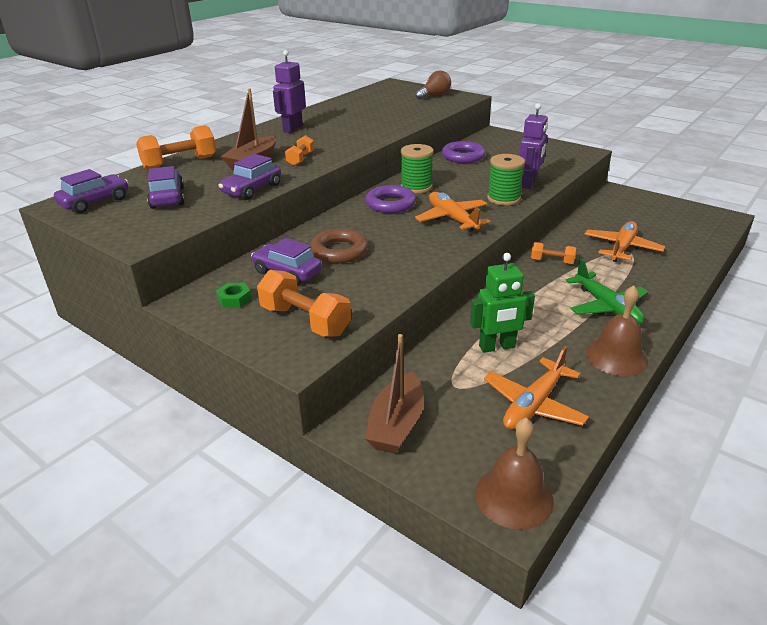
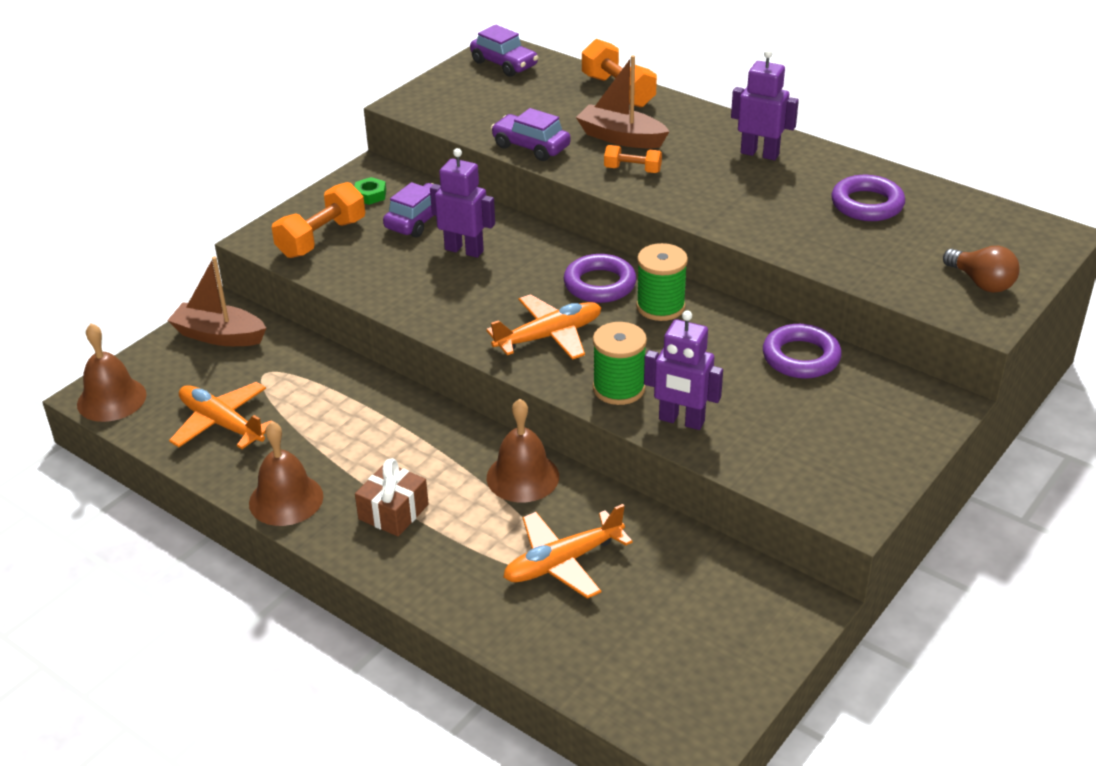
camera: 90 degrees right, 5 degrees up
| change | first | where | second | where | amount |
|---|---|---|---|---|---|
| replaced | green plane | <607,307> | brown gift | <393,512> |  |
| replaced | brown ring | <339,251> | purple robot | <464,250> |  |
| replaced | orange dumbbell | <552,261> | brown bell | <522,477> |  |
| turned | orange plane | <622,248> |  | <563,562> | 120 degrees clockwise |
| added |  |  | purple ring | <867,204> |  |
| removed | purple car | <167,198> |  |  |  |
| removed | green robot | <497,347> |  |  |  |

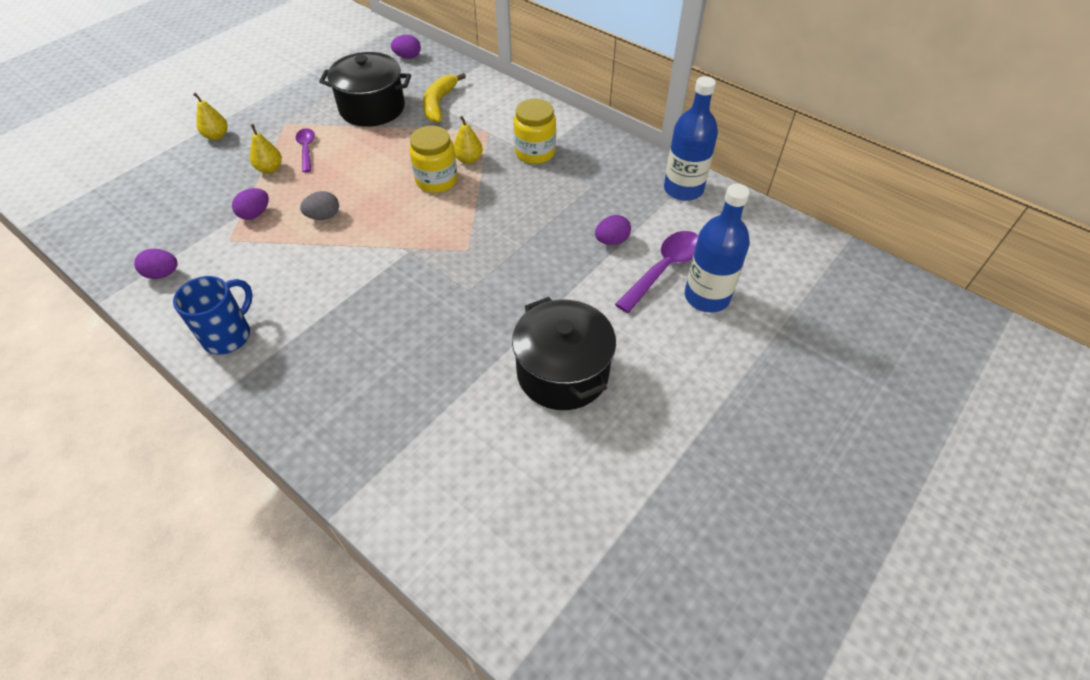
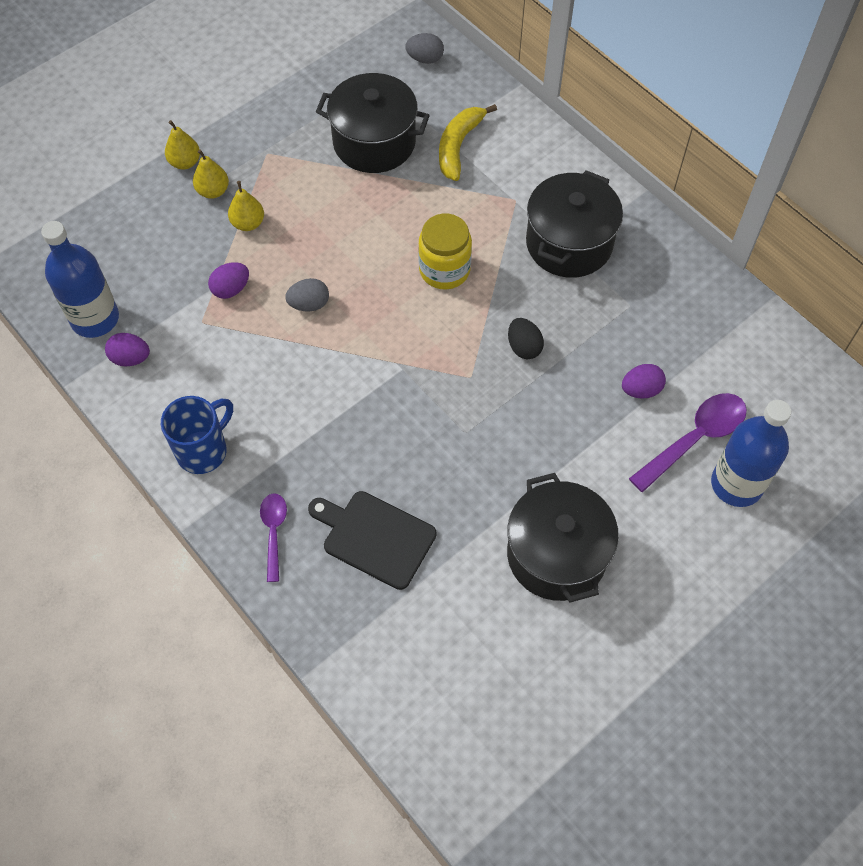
camera: 10 degrees right, 10 degrees up
| change | first | where | second | where | amount |
|---|---|---|---|---|---|
| moved | blue bottle | <683,189> |  | <95,319> |  |
| moved | yellow pear | <468,159> |  | <213,191> |  |
| moved | purple spoon | <306,149> |  | <274,532> |  |
| added |  |  | black cutting board | <375,537> |  |
| recoloured | purple egg | <408,57> | grey egg | <425,59> |  |
| added |  |  | black egg | <524,347> |  |
| replaced | yellow jar | <535,152> | black pot | <569,243> |  |

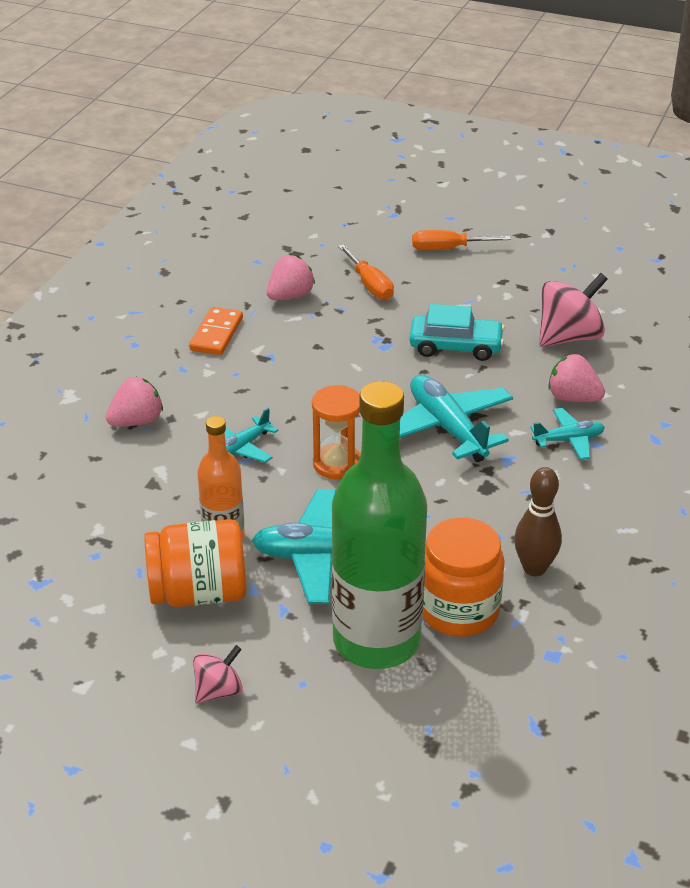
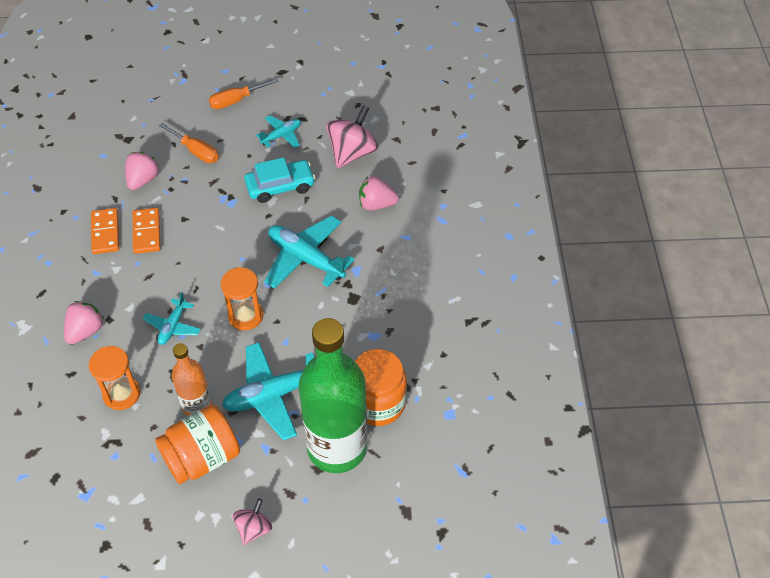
camera: 25 degrees left, 15 degrees up
| change | first | where | second | where | amount |
|---|---|---|---|---|---|
| added |  |  | orange hourglass | <121,394> |  |
| added |  |  | orange domino | <147,232> |  |
| moved | turquoise plane | <568,440> |  | <281,135> |  |
| removed | brown bowling pin | <534,568> |  |  |  |

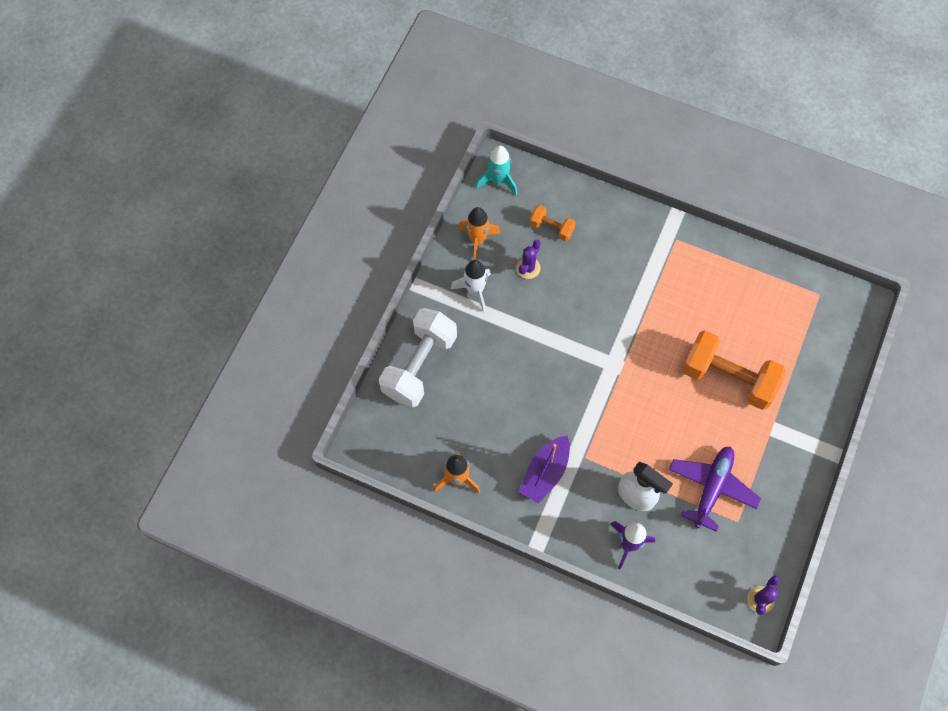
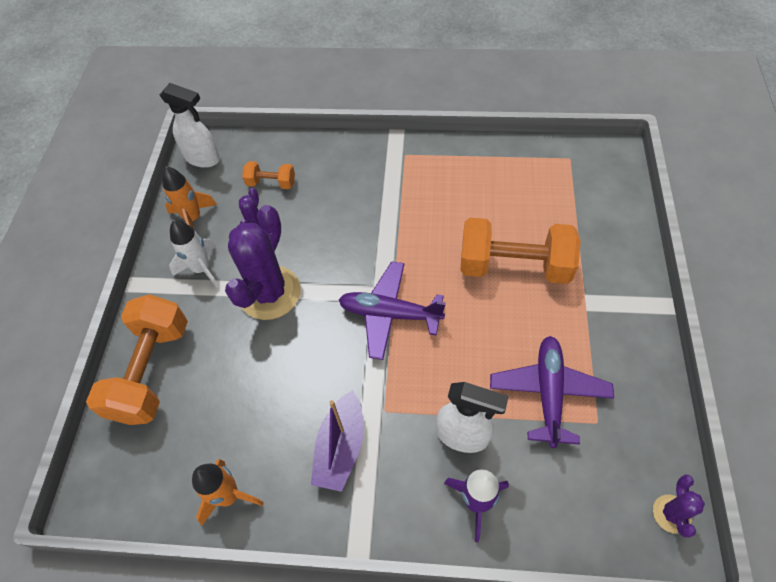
camera: 15 degrees left, 10 degrees down
| change | first | where | second | where | amount |
|---|---|---|---|---|---|
| recoloured | white dumbbell | <419,365> | orange dumbbell | <151,371> |  |
| replaced | turquoise rocket | <498,181> | white spray bottle | <203,158> |  |
| added |  |  | purple cactus | <269,293> |  |
| added |  |  | purple plane | <390,314> |  |

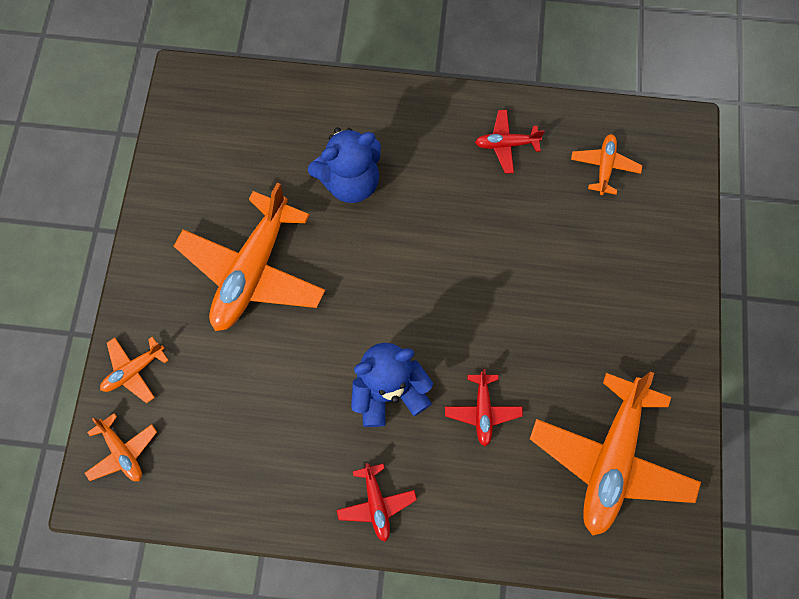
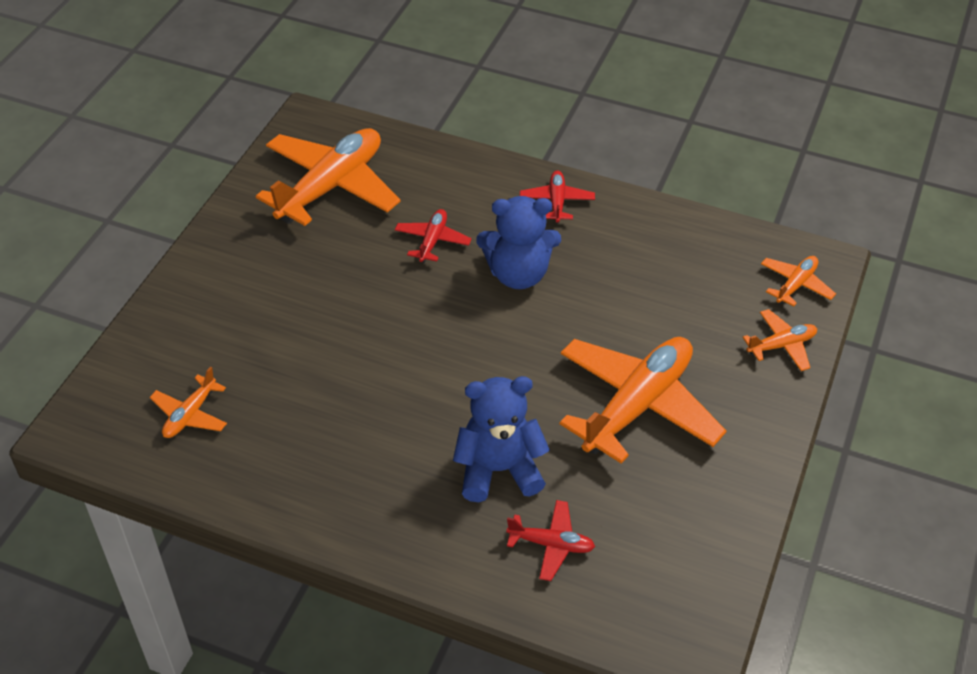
camera: 165 degrees left, 25 degrees down
| change | first | where | second | where | amount |
|---|---|---|---|---|---|
| moved | red plane | <506,144> |  | <551,544> |  |
| turned | orange plane | <123,451> |  | <795,285> | 60 degrees clockwise |

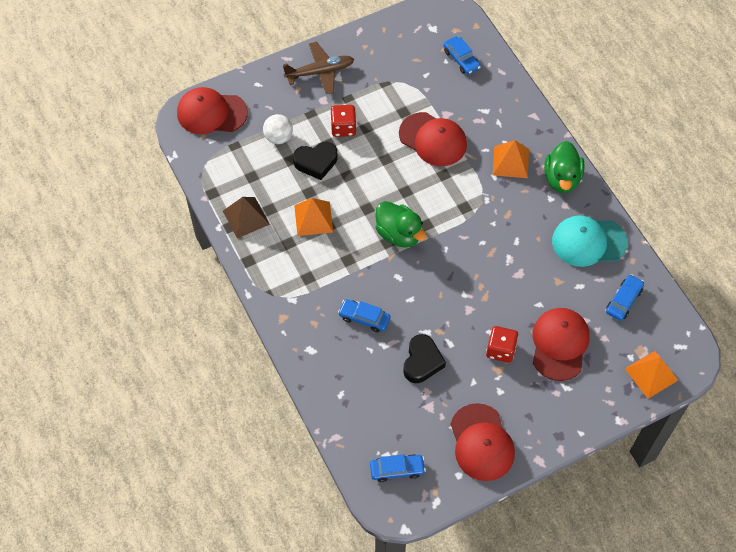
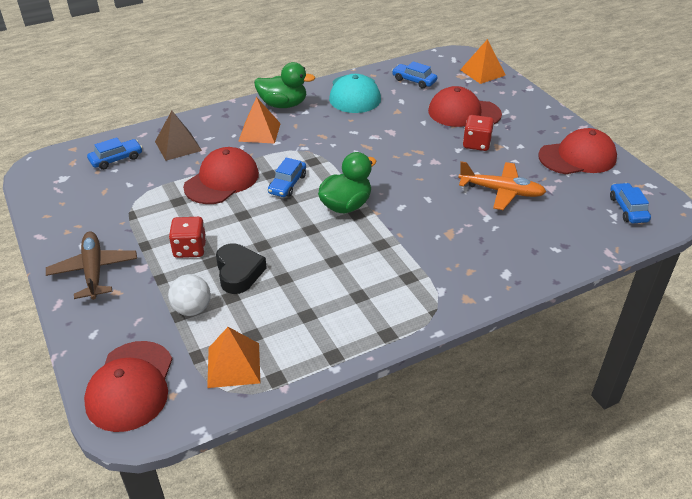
camera: 90 degrees left, 20 degrees down
| change | first | where | second | where | amount |
|---|---|---|---|---|---|
| moved | brown pyramid | <246,217> |  | <178,146> |  |
| moved | orange pyramid | <313,218> |  | <234,365> |  |
| moved | blue car | <364,318> |  | <287,184> |  |
| replaced | black heart | <422,361> | orange plane | <501,191> |  |

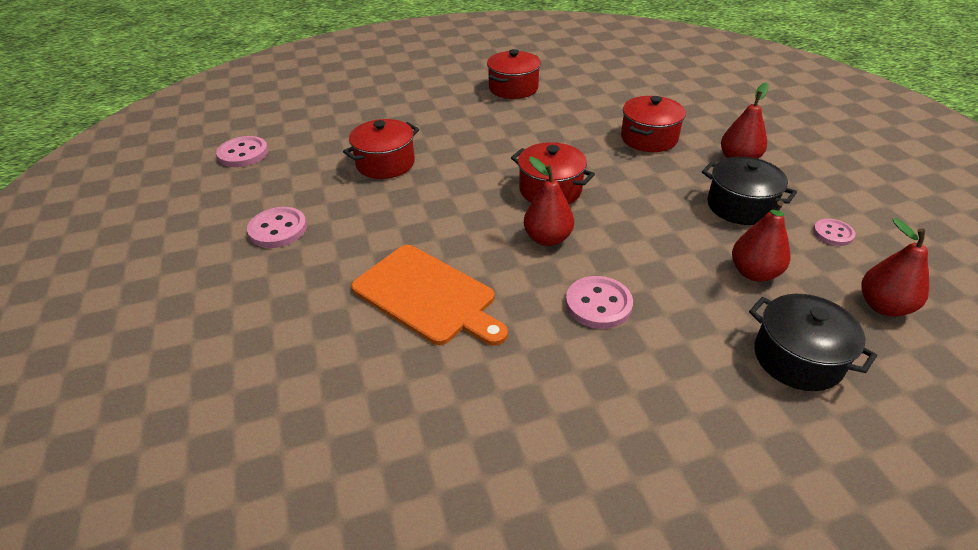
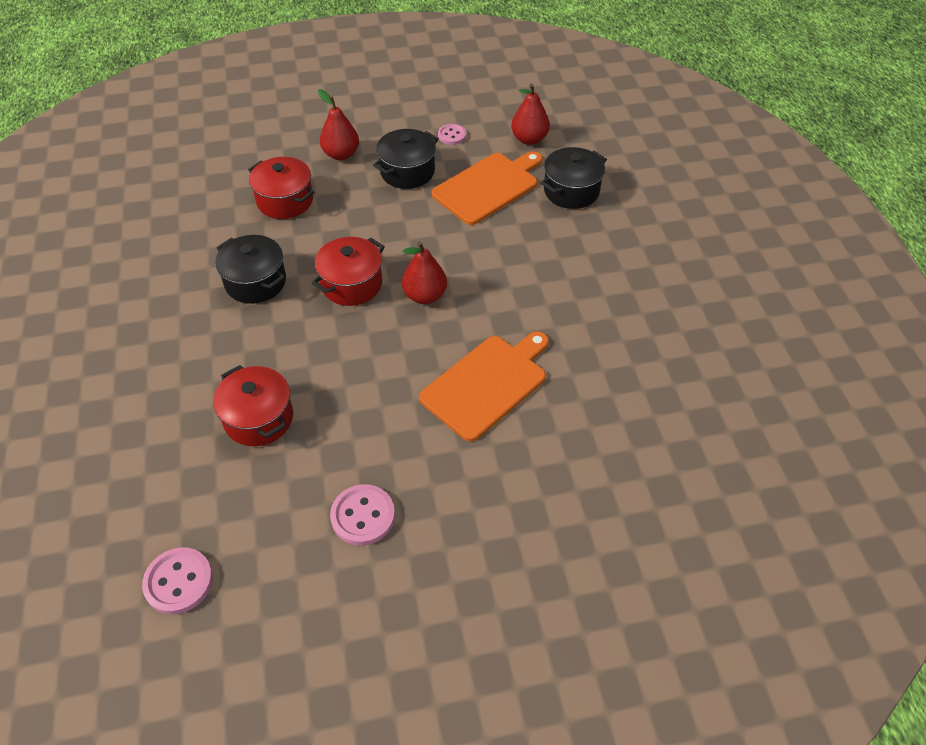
camera: 85 degrees left, 10 degrees up
| change | first | where | second | where | amount |
|---|---|---|---|---|---|
| added |  |  | black pot | <255,282> |  |
| replaced | red pear | <754,273> | orange cutting board | <488,187> |  |
| removed | red pot | <513,88> |  |  |  |
| removed | pink button | <598,304> |  |  |  |

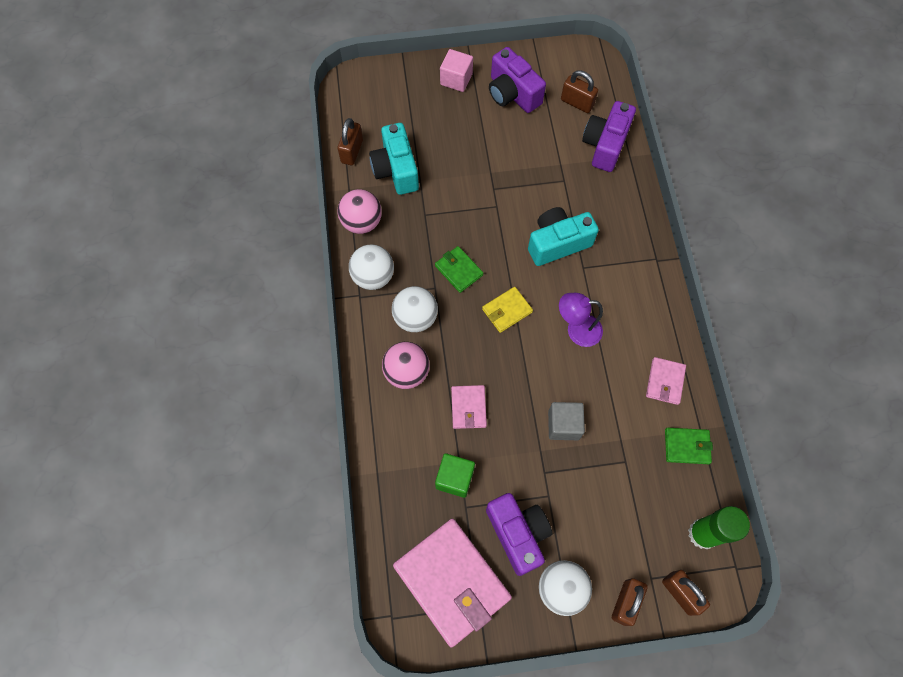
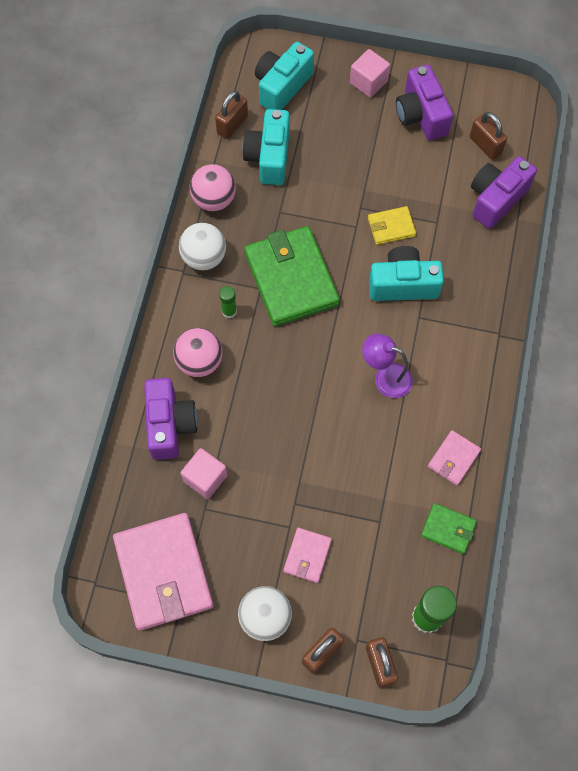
camera: 20 degrees right, 0 degrees up
| change | first | where | second | where | amount |
|---|---|---|---|---|---|
| moved | purple camera | <518,534> |  | <170,425> |  |
| recoloured | green cube | <455,478> | pink cube | <205,478> |  |
| replaced | white ball | <415,318> | green glue stick | <229,311> |  |
| resized | green wallet | <458,270> |  | <291,279> | x2.10 |
| added |  |  | turquoise camera | <282,86> |  |
| moved | pink wallet | <468,407> |  | <307,556> |  |
| moved | yellow wallet | <507,311> |  | <391,227> |  |
| removed | grey cube | <563,425> |  |  |  |

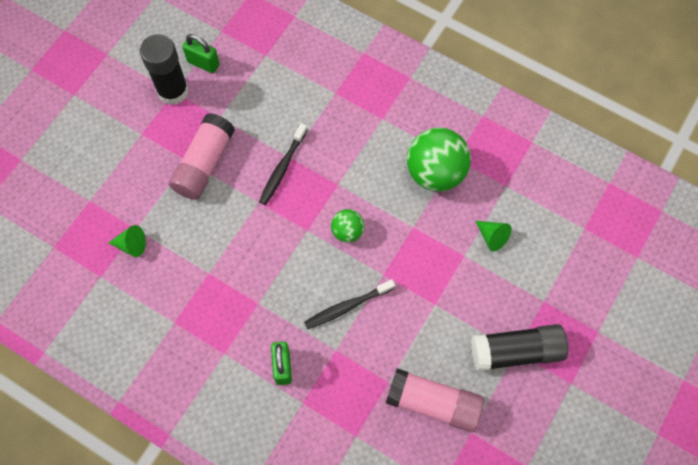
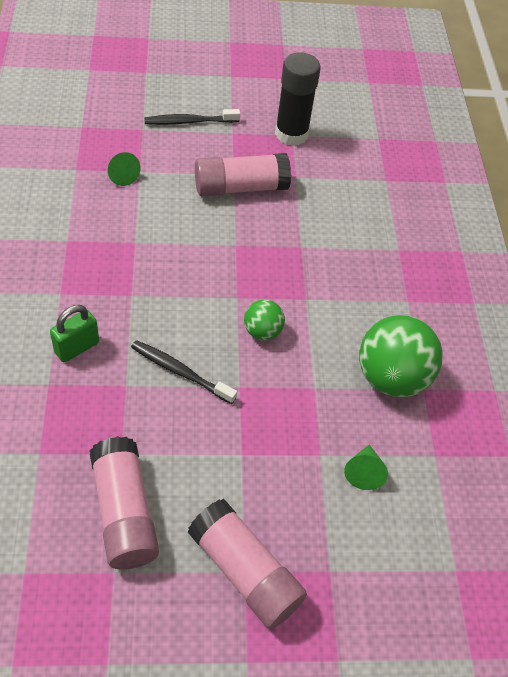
camera: 50 degrees right, 15 degrees down
| change | first | where | second | where | amount |
|---|---|---|---|---|---|
| moved | black toothbrush | <282,168> |  | <189,122> |  |
| recoloured | black glue stick | <516,351> | pink glue stick | <245,572> |  |
| removed | green padlock | <203,63> |  |  |  |

